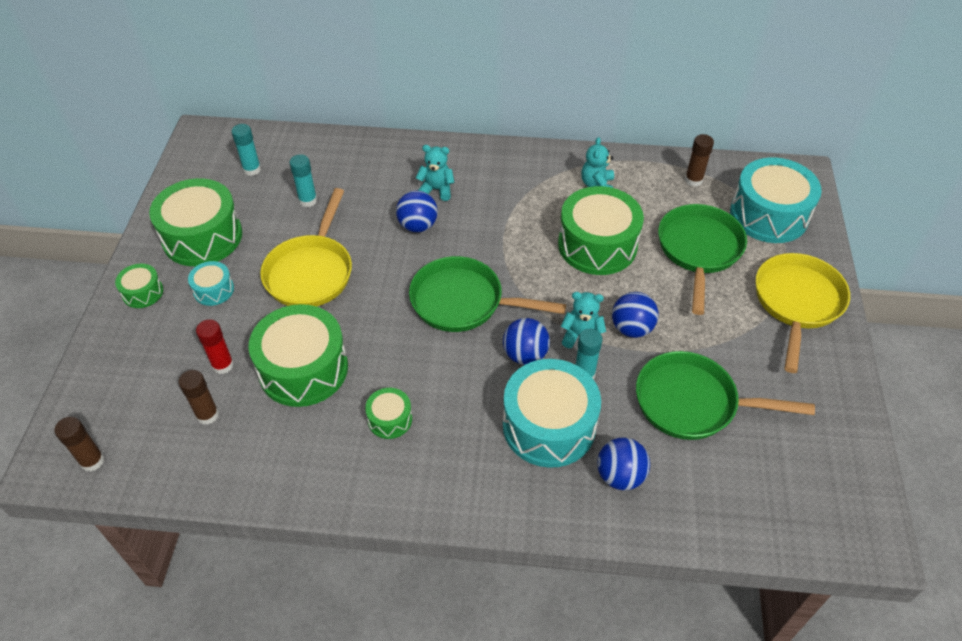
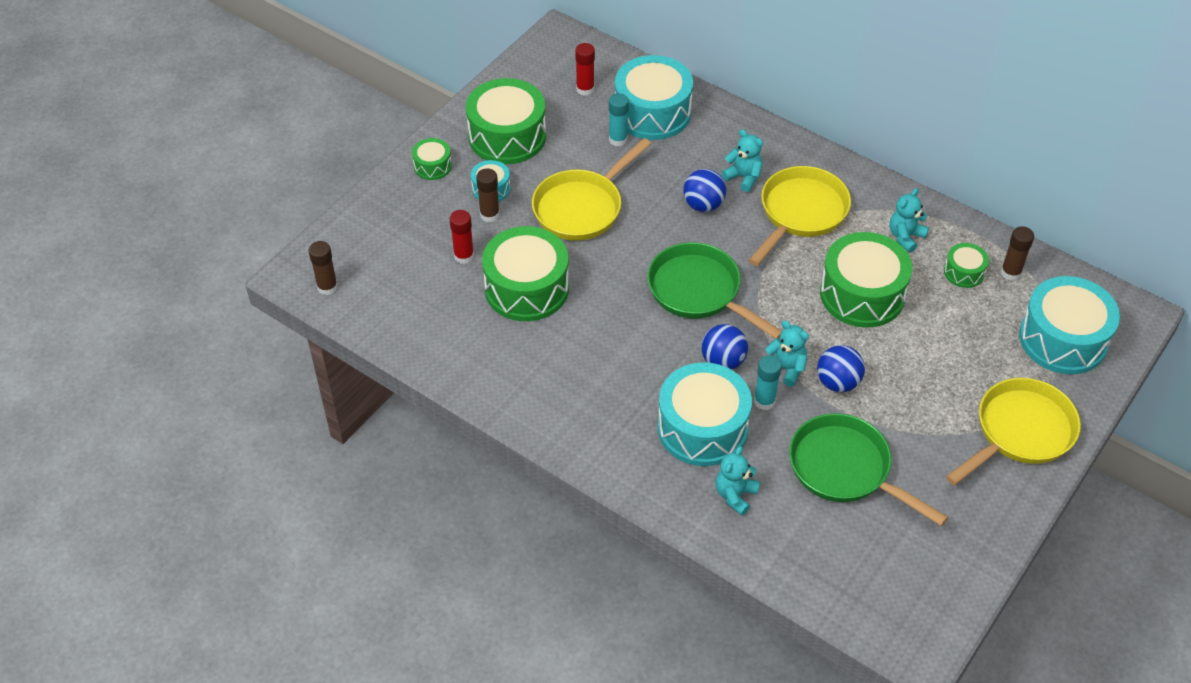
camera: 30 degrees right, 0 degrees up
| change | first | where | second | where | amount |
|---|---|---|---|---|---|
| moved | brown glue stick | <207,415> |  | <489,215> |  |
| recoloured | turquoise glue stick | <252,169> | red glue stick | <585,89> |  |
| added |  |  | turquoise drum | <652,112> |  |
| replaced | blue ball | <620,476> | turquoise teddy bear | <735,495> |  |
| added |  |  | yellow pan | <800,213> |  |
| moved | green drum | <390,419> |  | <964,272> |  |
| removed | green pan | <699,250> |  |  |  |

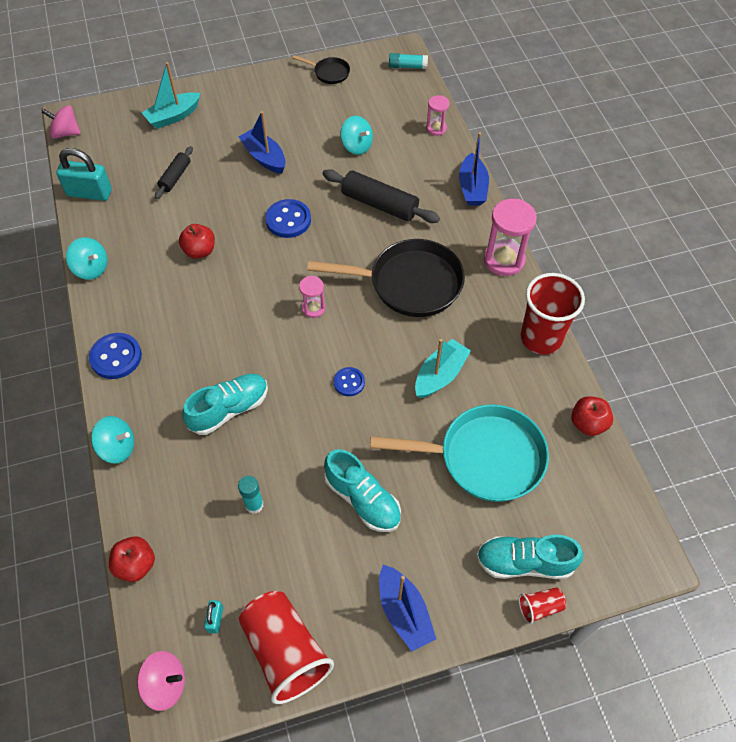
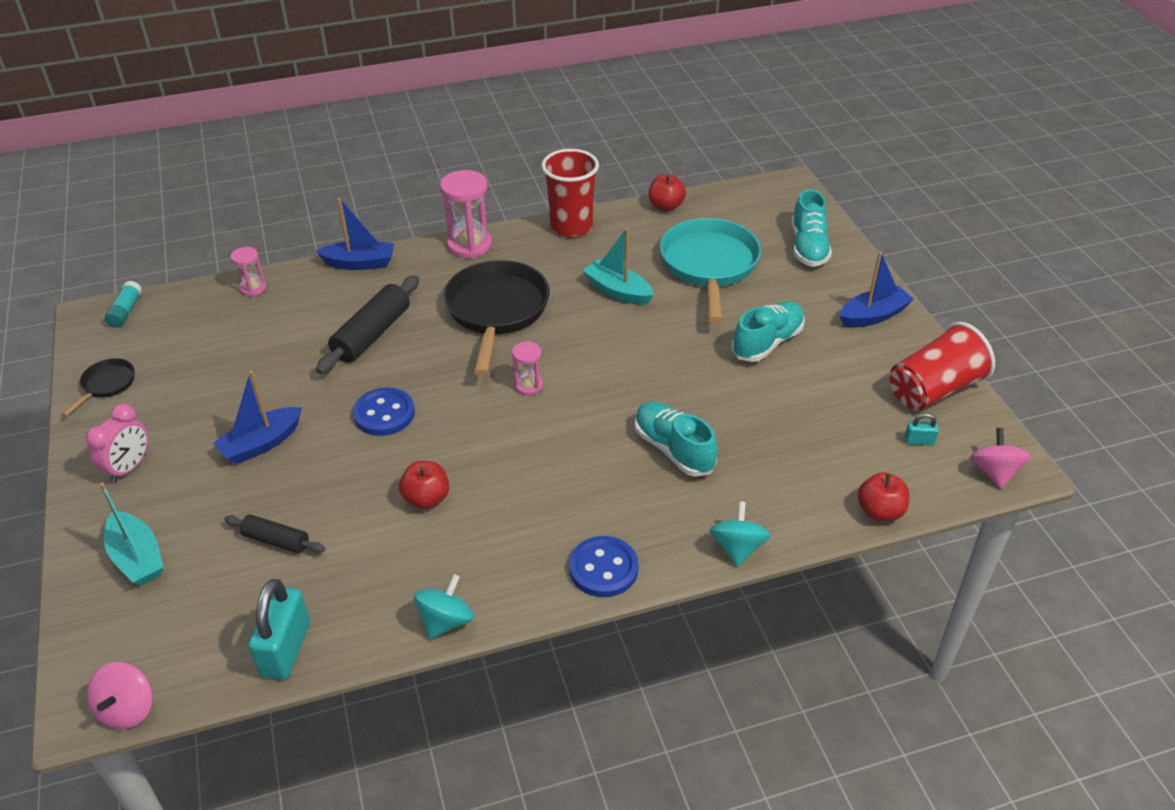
camera: 90 degrees left, 15 degrees down
| change | first | where | second | where | amount |
|---|---|---|---|---|---|
| added |  |  | pink clock | <129,468> |  |
| removed | turquoise glue stick | <254,505> |  |  |  |
| removed | blue button | <349,382> |  |  |  |
| removed | turquoise spinning top | <356,146> |  |  |  |
| removed | red cup | <539,607> |  |  |  |

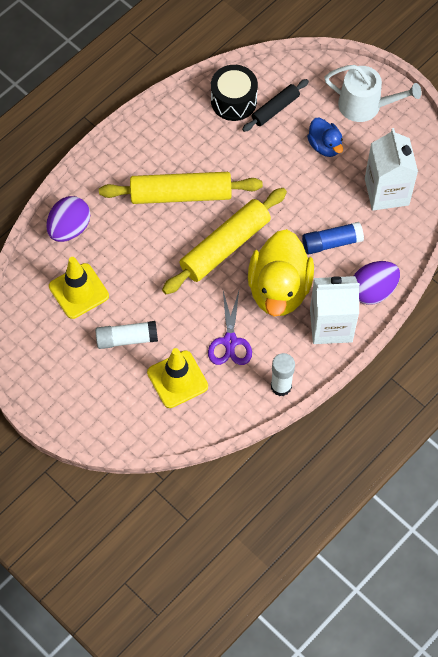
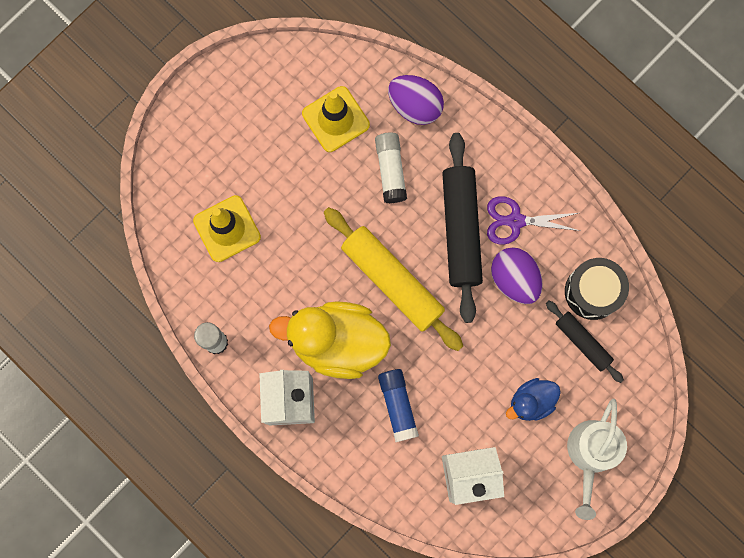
camera: 90 degrees right, 15 degrees up
| change | first | where | second | where | amount |
|---|---|---|---|---|---|
| moved | white glue stick | <127,339> |  | <390,170> |  |
| recoloured | yellow rolling pin | <181,194> | black rolling pin | <460,230> |  |
| moved | purple scissors | <230,342> |  | <515,221> |  |
| moved | purple egg | <373,290> |  | <514,279> |  |

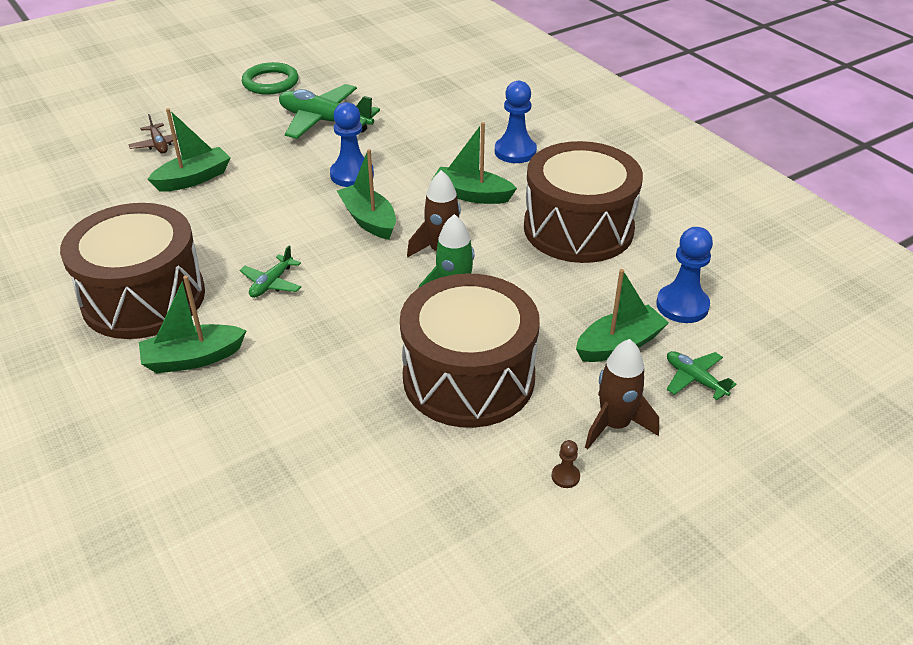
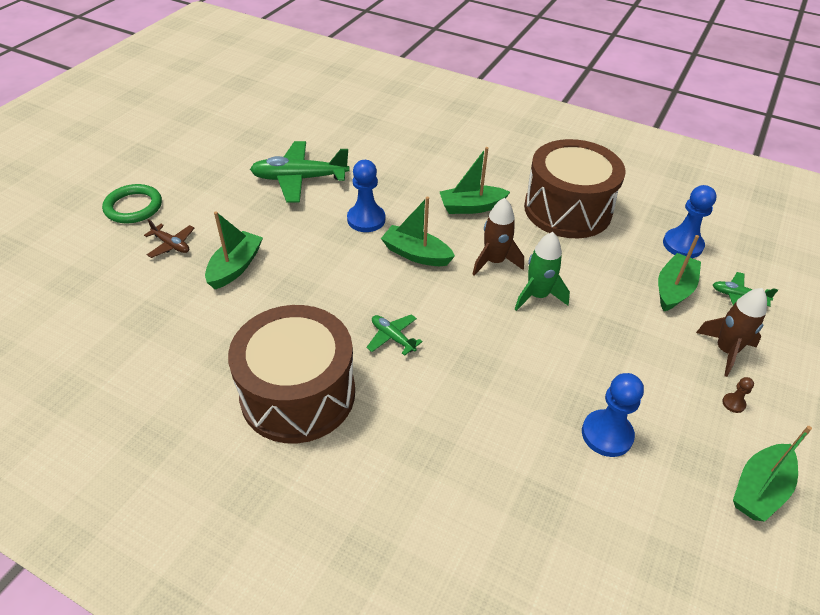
camera: 30 degrees left, 5 degrees up
| change | first | where | second | where | amount |
|---|---|---|---|---|---|
| moved | green ring | <270,82> |  | <133,207> |  |
| turned | green plane | <271,283> |  | <392,337> | 135 degrees clockwise |
| moved | blue pawn | <515,152> |  | <607,434> |  |
| moved | green boat | <193,358> |  | <759,489> |  |
| removed | brown drum | <468,378> |  |  |  |

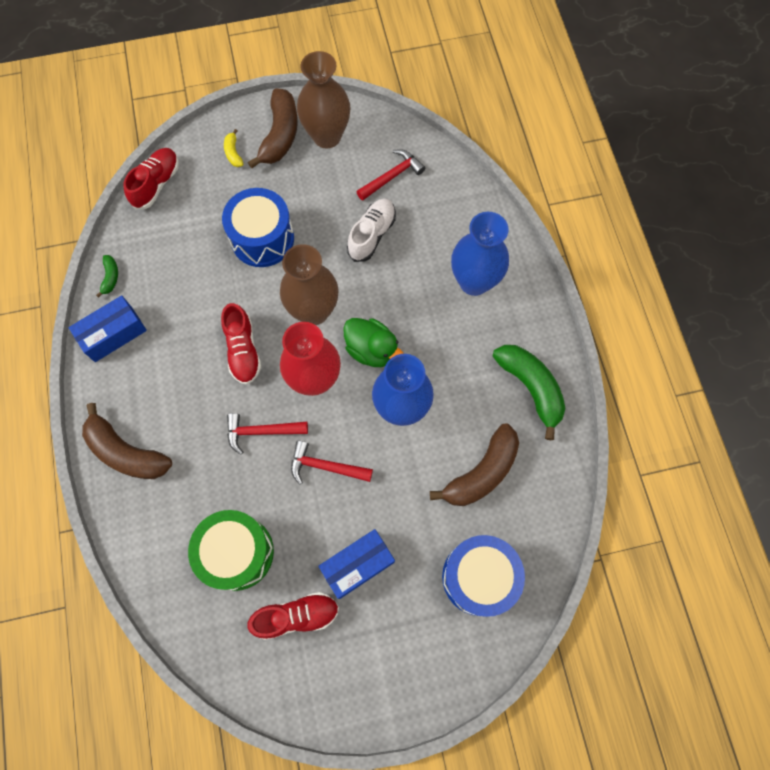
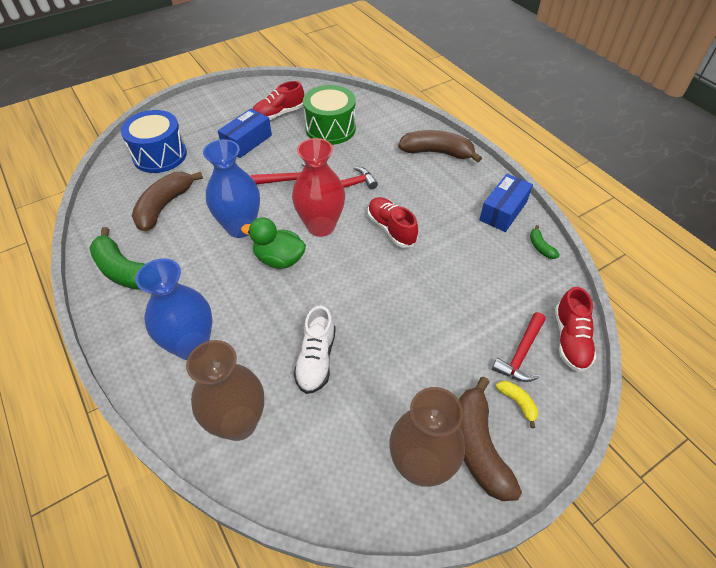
camera: 160 degrees right, 20 degrees down
| change | first | where | second | where | amount |
|---|---|---|---|---|---|
| moved | brown vase | <313,311> |  | <238,423> |  |
| moved | red hammer | <392,176> |  | <521,354> |  |
| removed | blue drum | <262,238> |  |  |  |

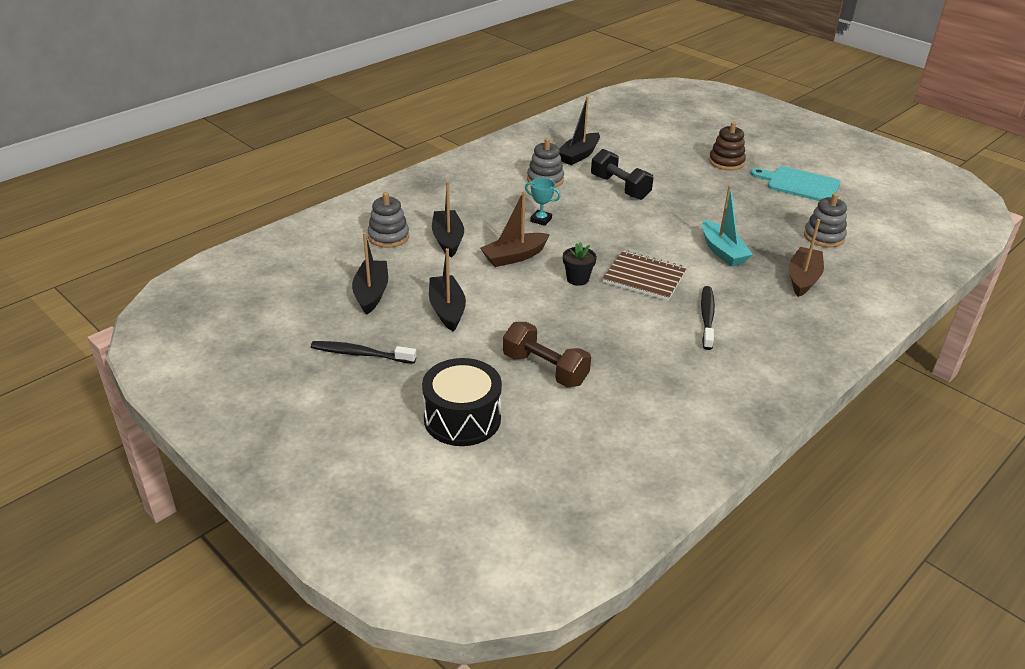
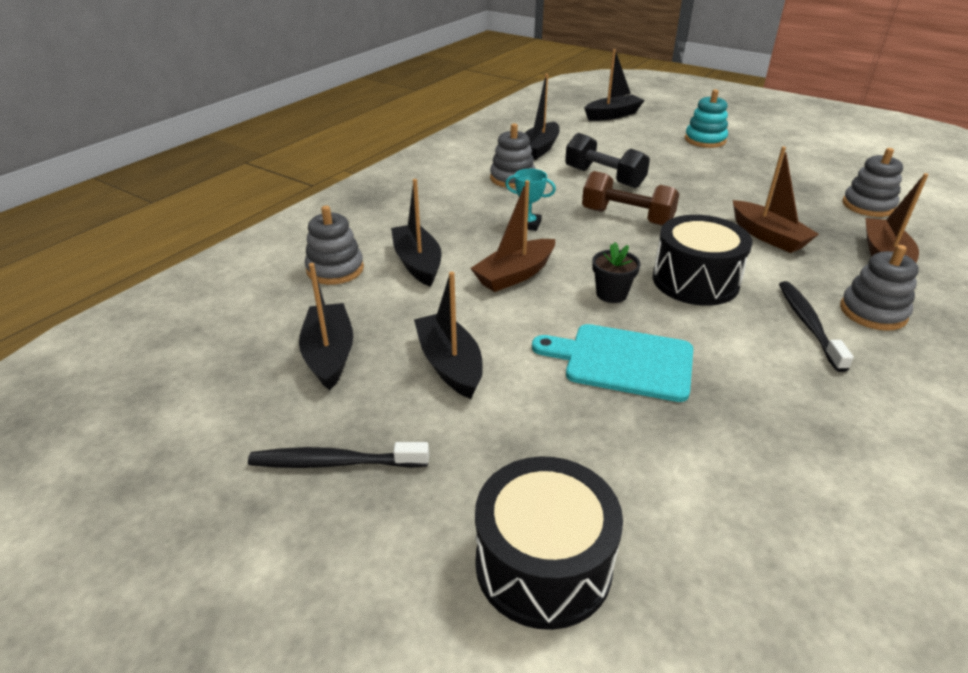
camera: 10 degrees left, 0 degrees up
| change | first | where | second | where | amount |
|---|---|---|---|---|---|
| moved | turquoise cutting board | <800,184> |  | <623,361> |  |
| moved | brown dumbbell | <545,369> |  | <627,217> |  |
| added |  |  | black boat | <612,115> |  |
| replaced | brown notebook | <644,277> | black drum | <695,281> |  |
| recoloured | brown stacking toy | <726,162> | turquoise stacking toy | <705,140> |  |
| recoloured | turquoise boat | <722,251> | brown boat | <768,236> |  |
| added |  |  | grey stacking toy | <873,312> |  |

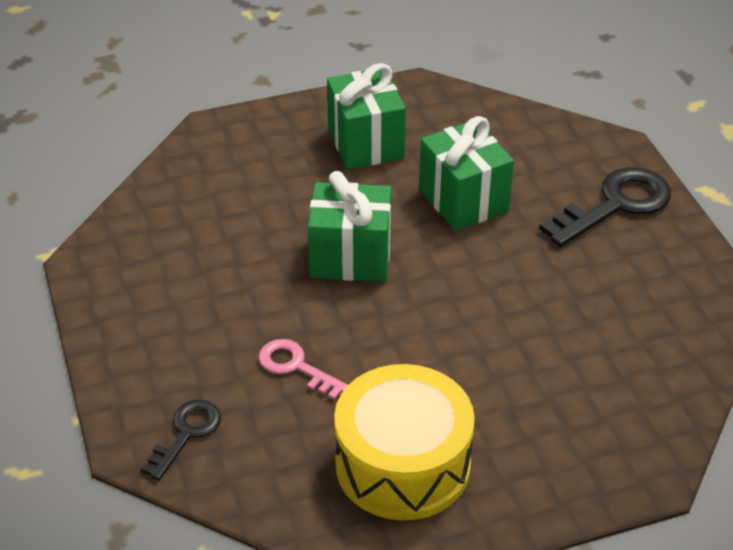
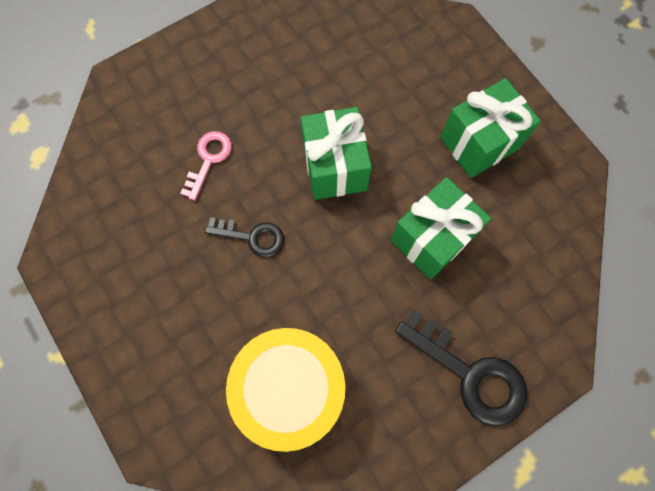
camera: 75 degrees right, 30 degrees up
| change | first | where | second | where | amount |
|---|---|---|---|---|---|
| moved | black key | <186,434> |  | <252,237> |  |
| moved | yellow drum | <402,464> |  | <290,388> |  |

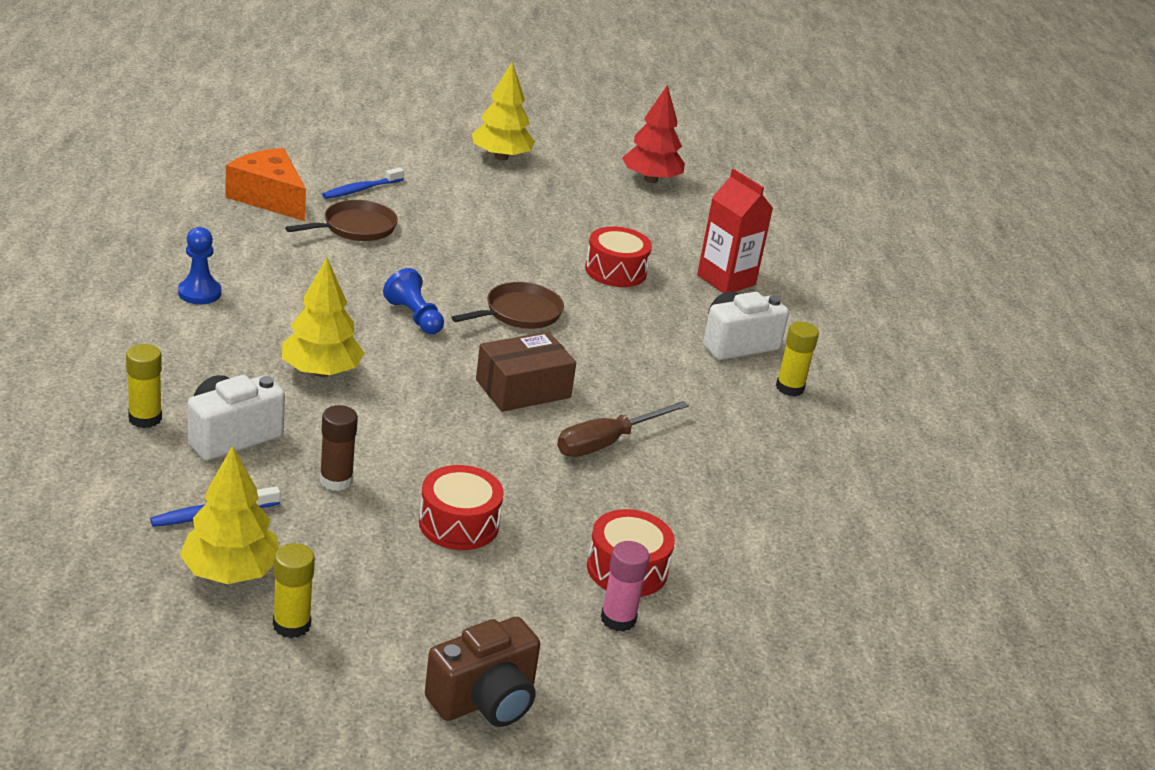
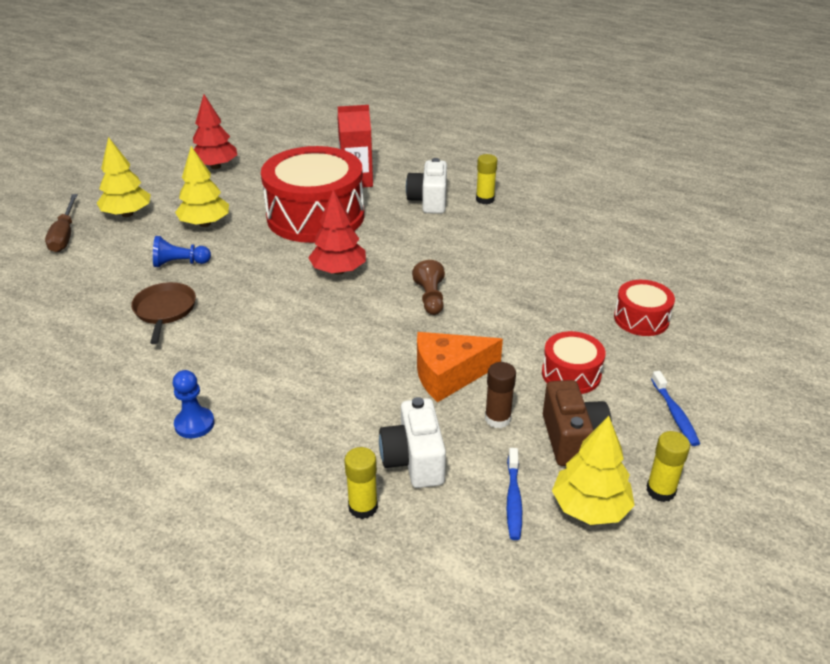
camera: 55 degrees left, 5 degrees up
| change | first | where | second | where | amount |
|---|---|---|---|---|---|
| moved | brown screwdriver | <607,442> |  | <64,235> |  |
| moved | blue pawn | <414,317> |  | <180,263> |  |
| moved | yellow tree | <321,371> |  | <205,224> |  |
| resized | red drum | <615,271> |  | <315,216> | x2.14 |
| replaced | brown pan | <520,313> | red tree | <338,270> |  |
| replaced | brown box | <523,389> | brown pawn | <430,298> |  |
| moved | orange cheese | <269,198> |  | <449,375> |  |
| moved | brown camera | <485,700> |  | <572,439> |  |
| moved | blue toothbrush | <361,189> |  | <675,414> |  |
| removed | pink glue stick | <618,619> |  |  |  |

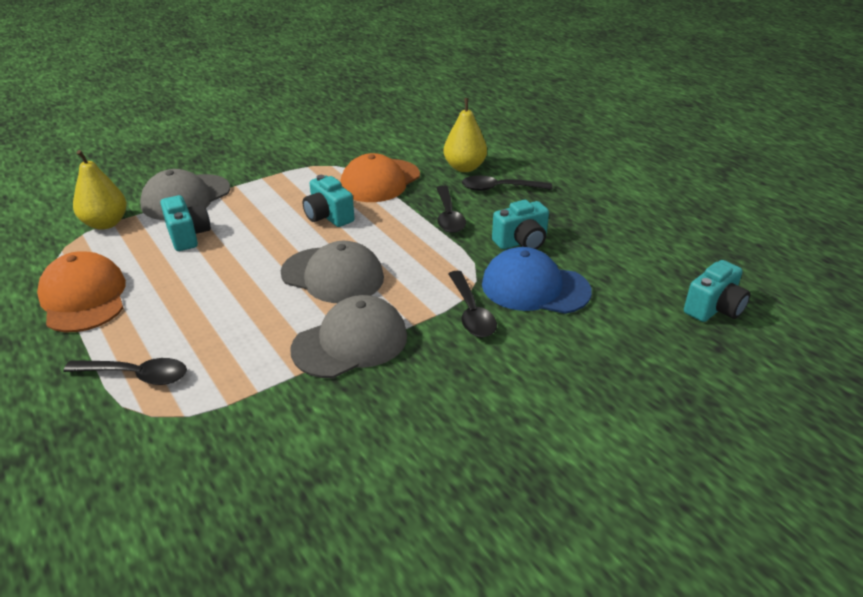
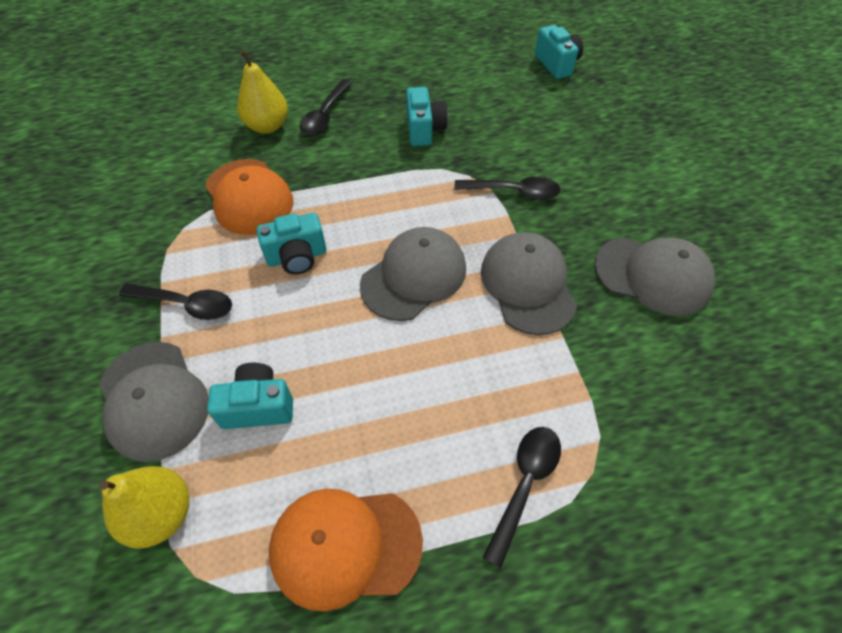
camera: 70 degrees left, 20 degrees up
| change | first | where | second | where | amount |
|---|---|---|---|---|---|
| moved | black spoon | <448,216> |  | <186,304> |  |
| added |  |  | grey cap | <653,275> |  |
| removed | blue cap | <535,287> |  |  |  |

